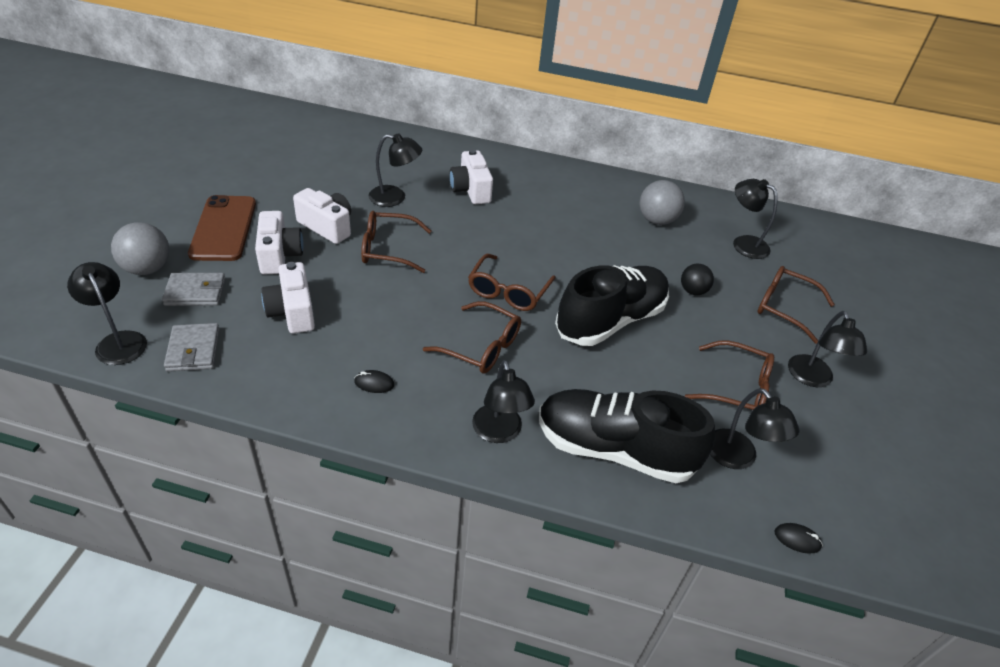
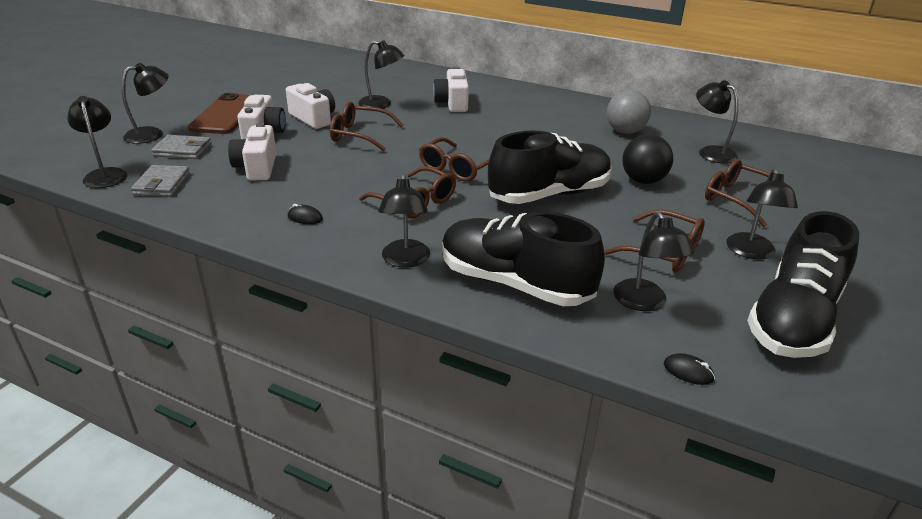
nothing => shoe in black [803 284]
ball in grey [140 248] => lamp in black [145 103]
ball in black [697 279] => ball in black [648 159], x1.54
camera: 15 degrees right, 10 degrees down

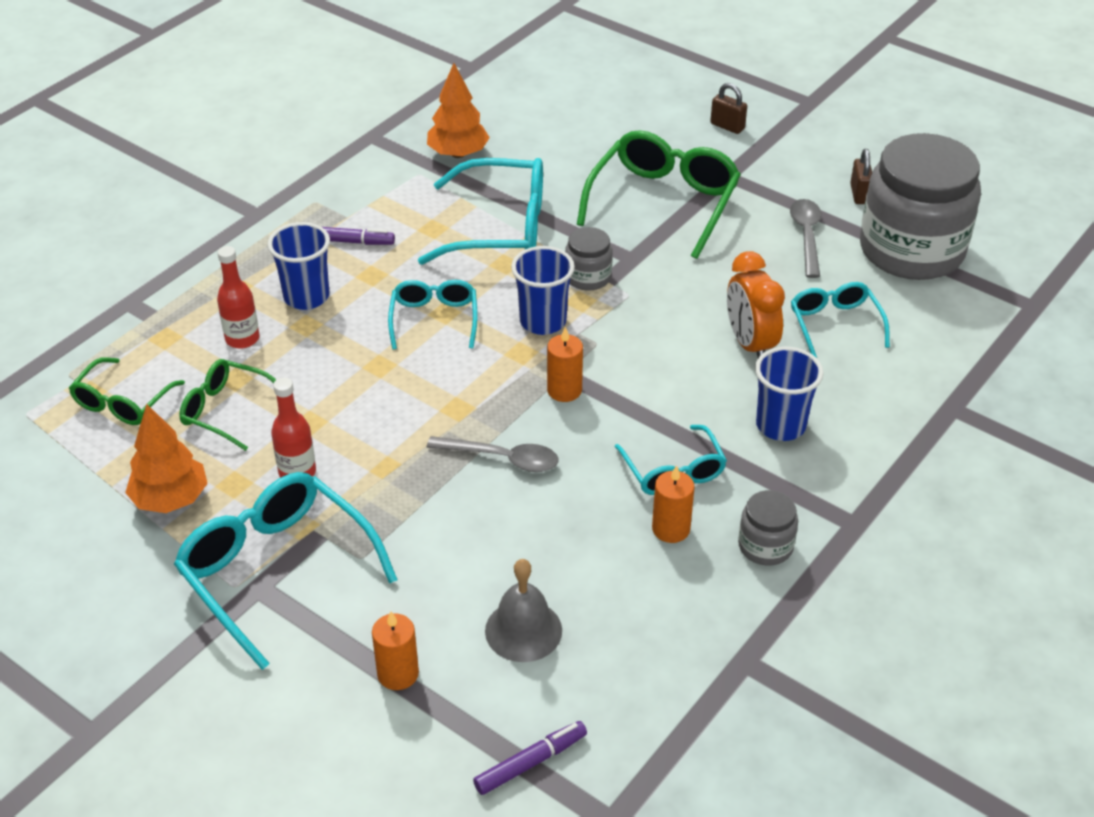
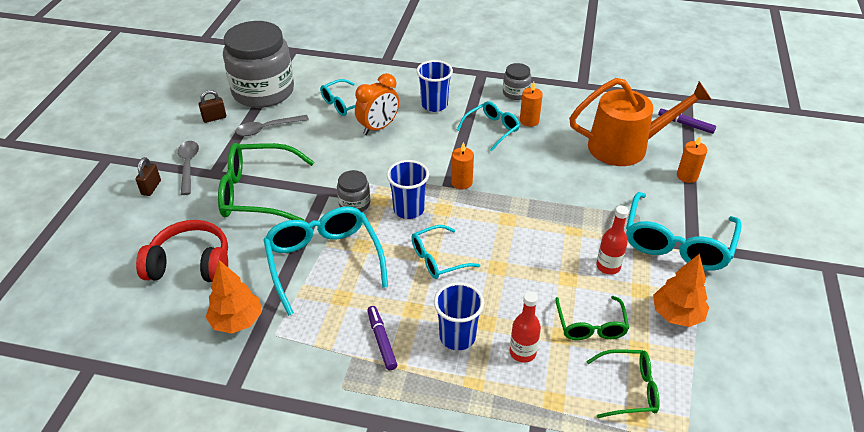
nothing => headphones in red [182 251]
spoon in grey [492 454] => spoon in grey [188 168], shifted
bell in grey [523 610] => watering can in orange [640 122]
camera: 115 degrees left, 0 degrees up

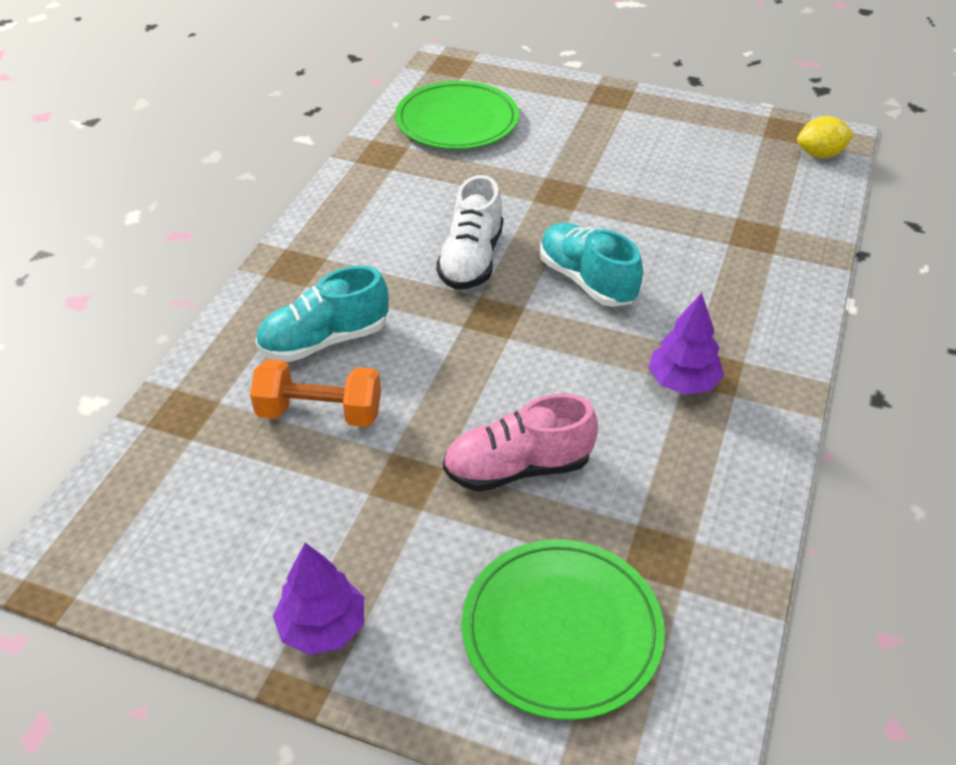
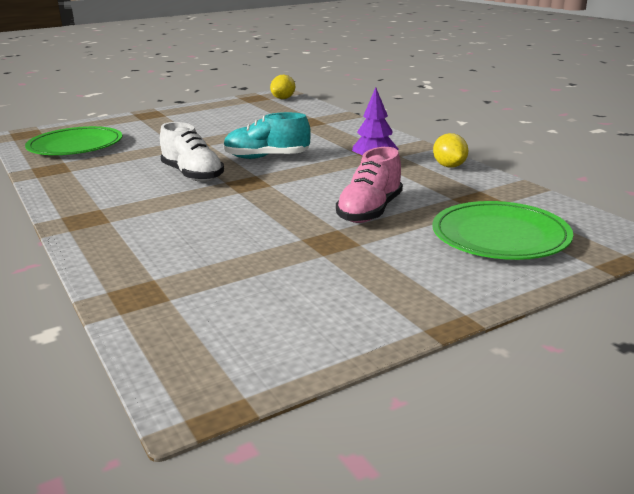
dumbbell in orange [315 393] => nothing
shoe in turquoise [322 313] => nothing
tree in purple [318 599] => nothing
nothing => lemon in yellow [450 150]
camera: 50 degrees left, 20 degrees down

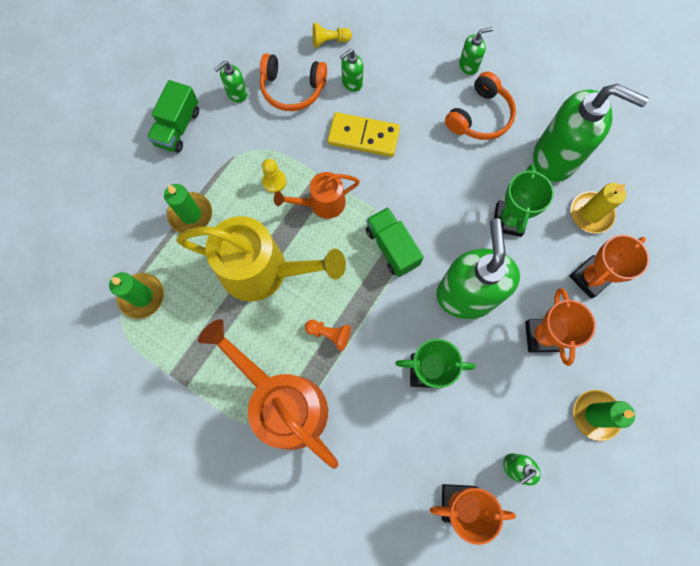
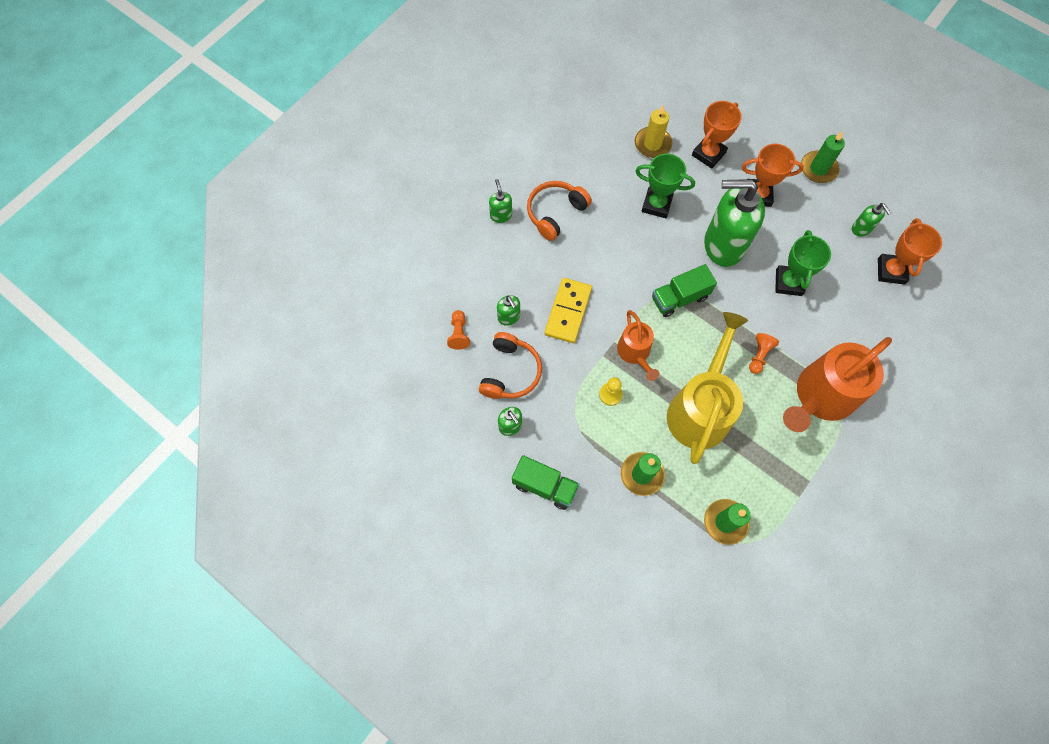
soap dispenser in green [591 133] => nothing
pawn in yellow [332 35] => pawn in orange [458 330]
headphones in orange [480 106] => headphones in orange [559 211], 90 degrees counterclockwise
trophy in orange [609 267] => trophy in orange [717 135], 75 degrees clockwise
camera: 85 degrees left, 5 degrees down

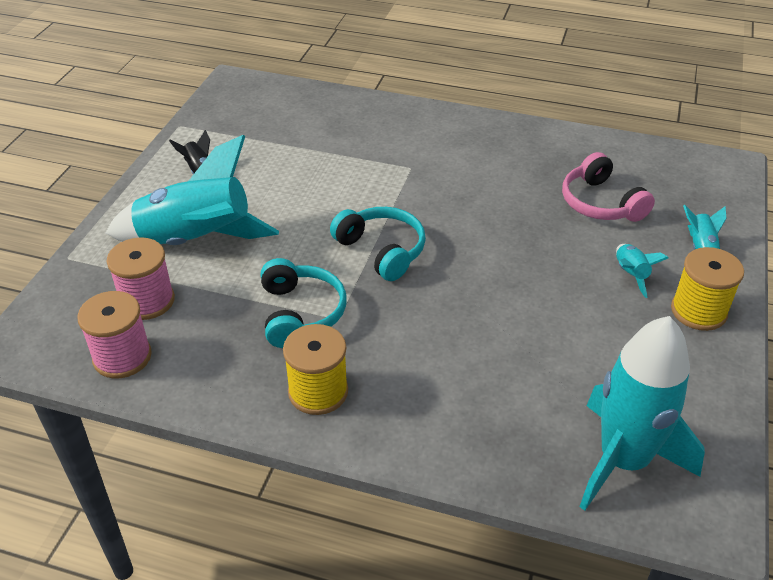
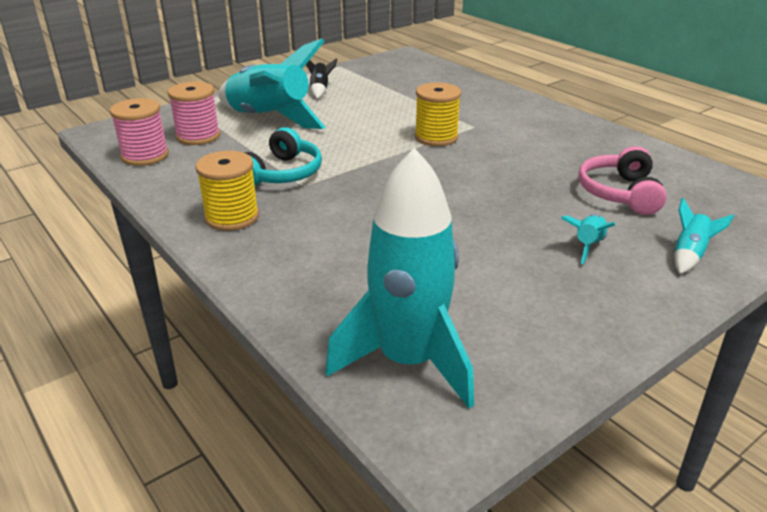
headphones in turquoise [378 244] => nothing
spool in yellow [707 289] => spool in yellow [438 114], shifted
camera: 35 degrees right, 10 degrees down

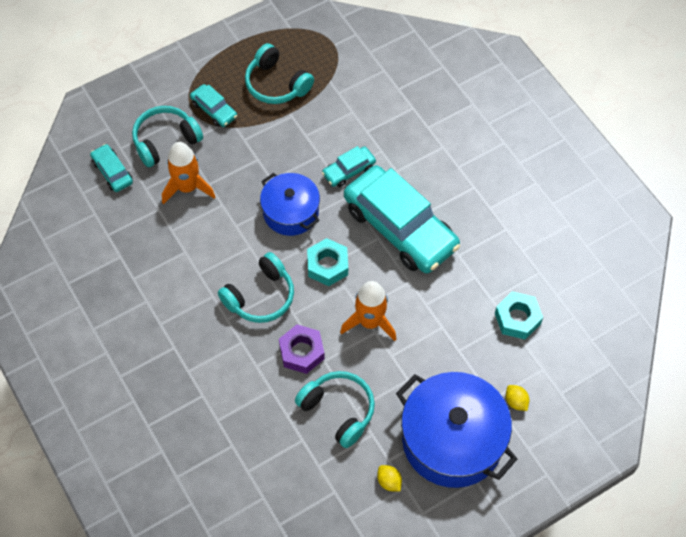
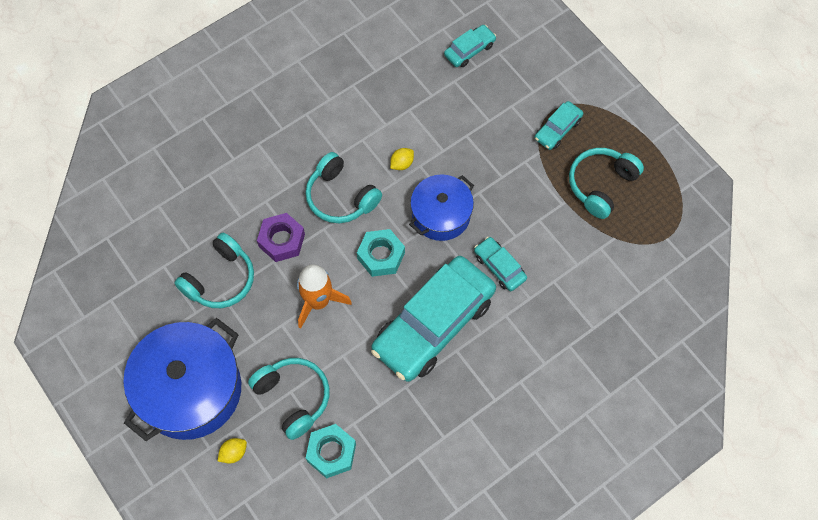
rocket in orange [188 173] => nothing
headphones in turquoise [167 136] => headphones in turquoise [289 399], shifted
lemon in yellow [389 478] => lemon in yellow [402 159], shifted
camera: 85 degrees right, 5 degrees up

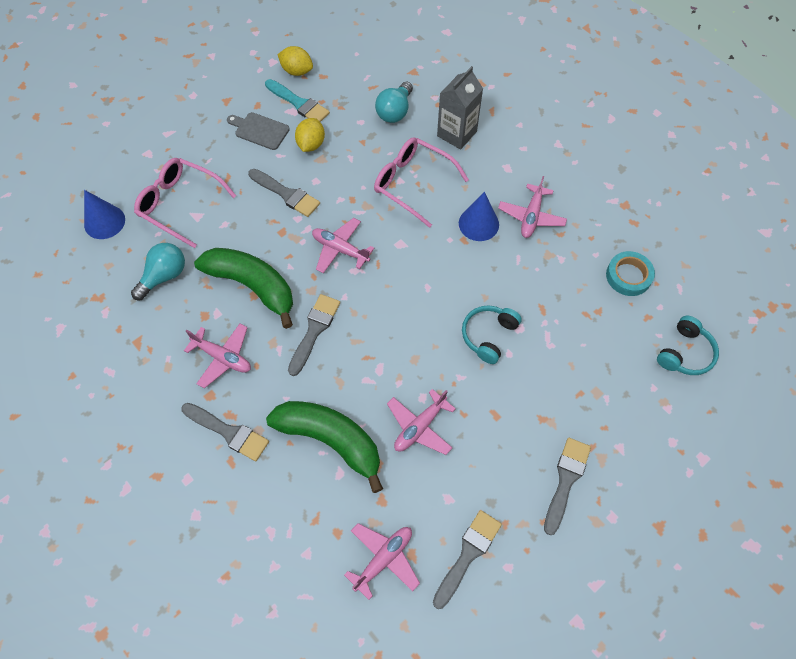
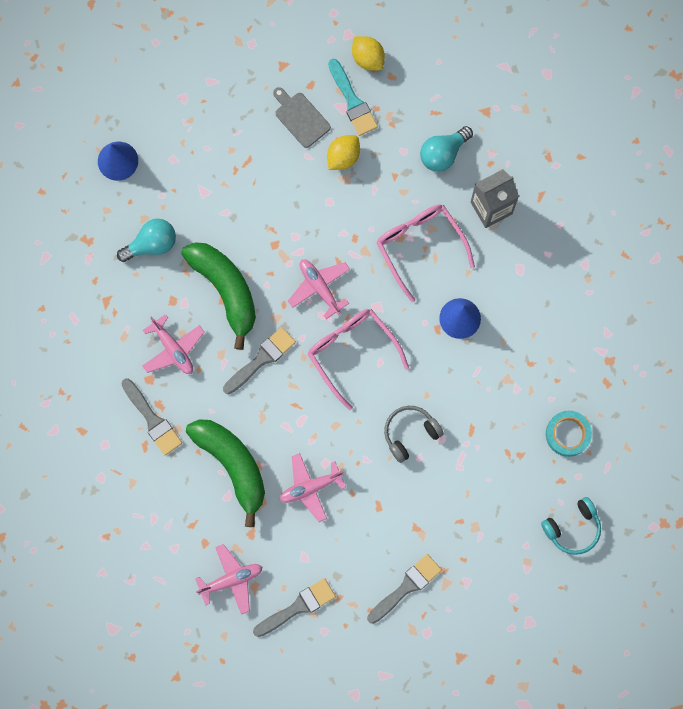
brush in grey [284 193] => nothing
plane in pink [532 207] => nothing
glasses in pink [185 203] => glasses in pink [358 359], shifted
headphones in turquoise [492 334] => headphones in grey [414 434]
camera: 25 degrees right, 15 degrees up

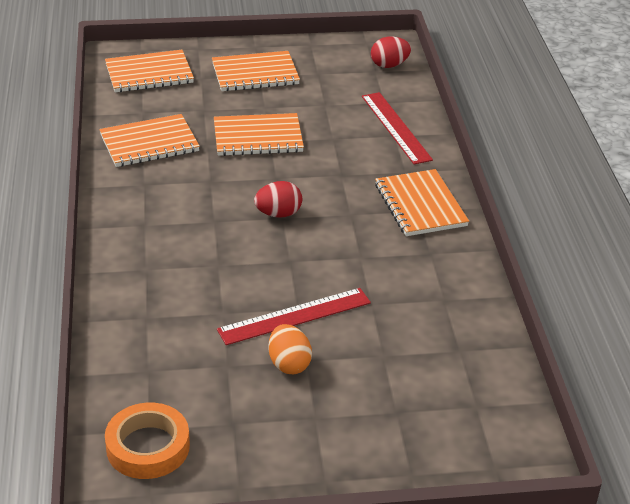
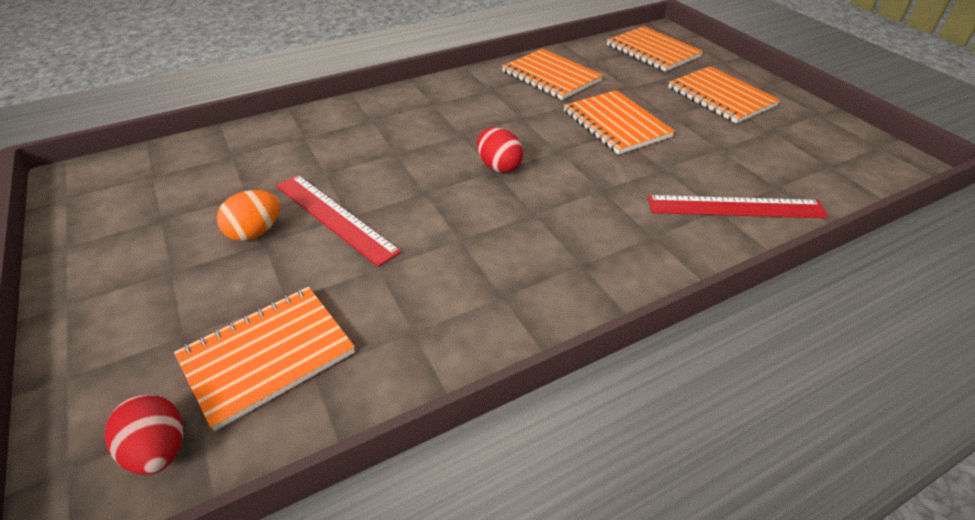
tape in orange [147 441] => nothing
egg in red [391 52] => egg in red [143 434], shifted
notebook in orange [422 202] => notebook in orange [264 359], shifted
ruler in red [397 128] => ruler in red [738 206], 45 degrees clockwise
camera: 70 degrees right, 5 degrees up

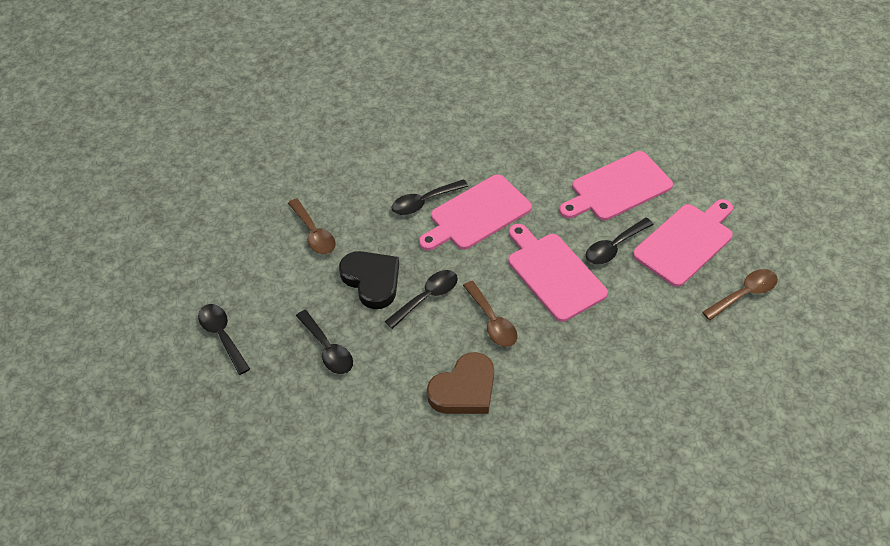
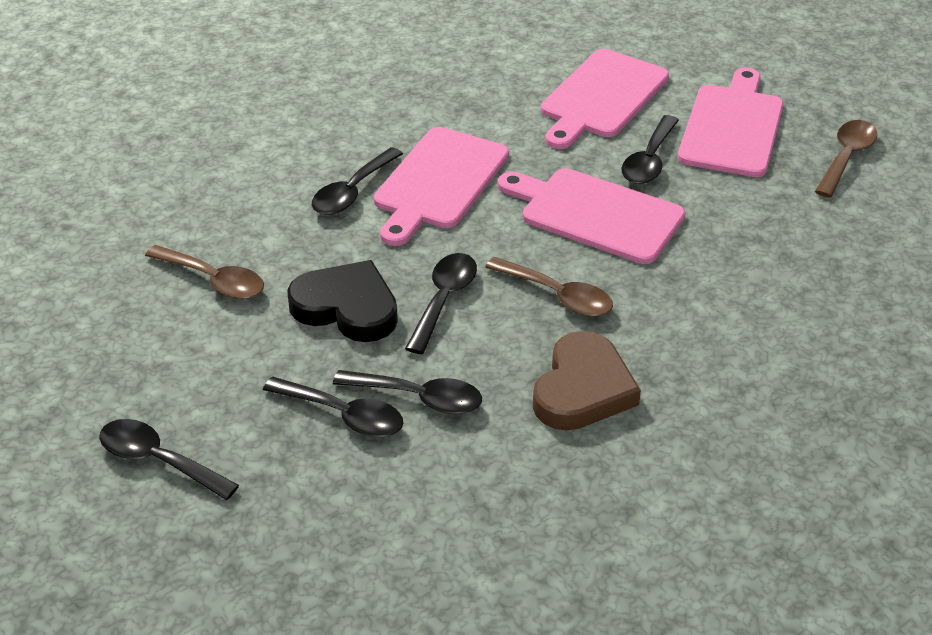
nothing => spoon in black [407 392]
camera: 30 degrees left, 10 degrees down

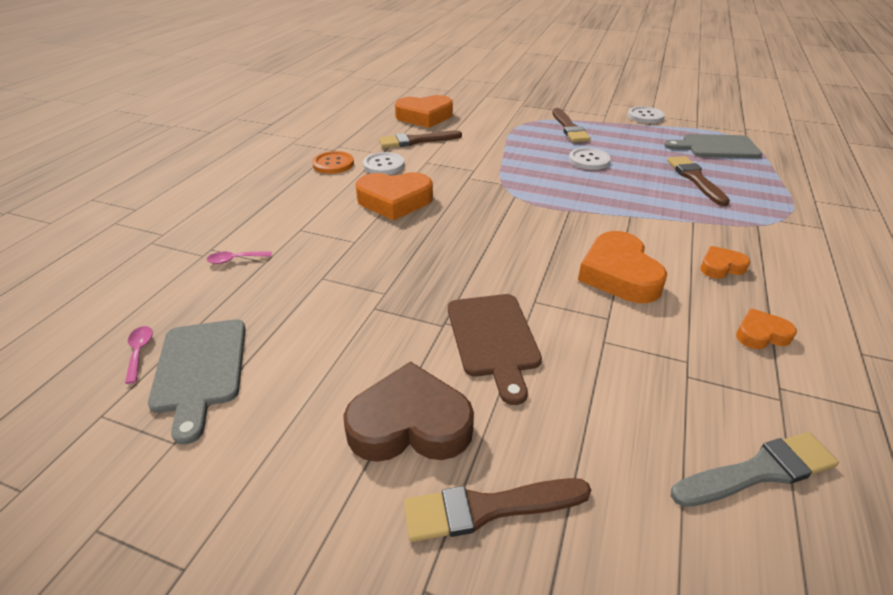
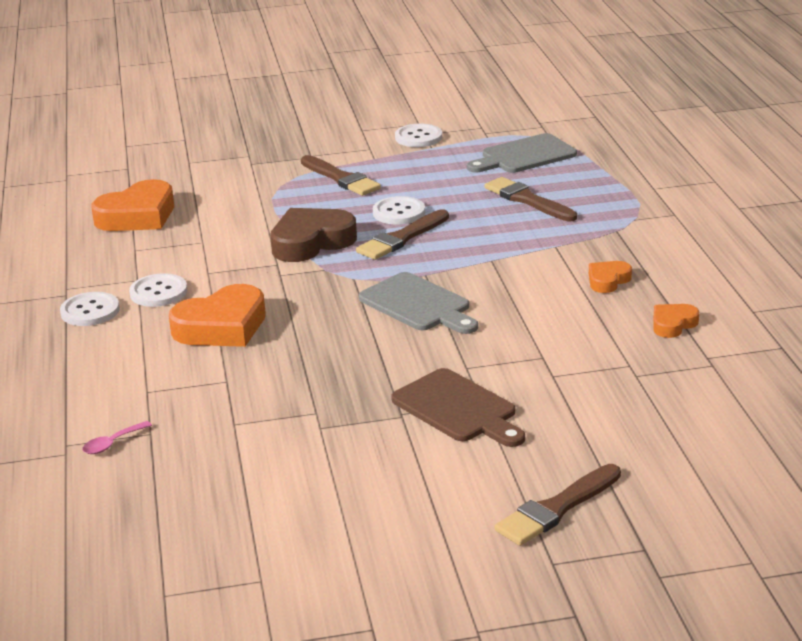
spoon in pink [139 355] => nothing
heart in orange [622 267] => nothing
brush in grey [755 469] => nothing
cutting board in grey [197 382] => cutting board in grey [418 303], shifted
heart in brown [408 411] => heart in brown [313 235], shifted
brush in brown [420 139] => brush in brown [402 234], shifted
button in orange [333 162] => button in white [90 309]
camera: 30 degrees left, 10 degrees down

